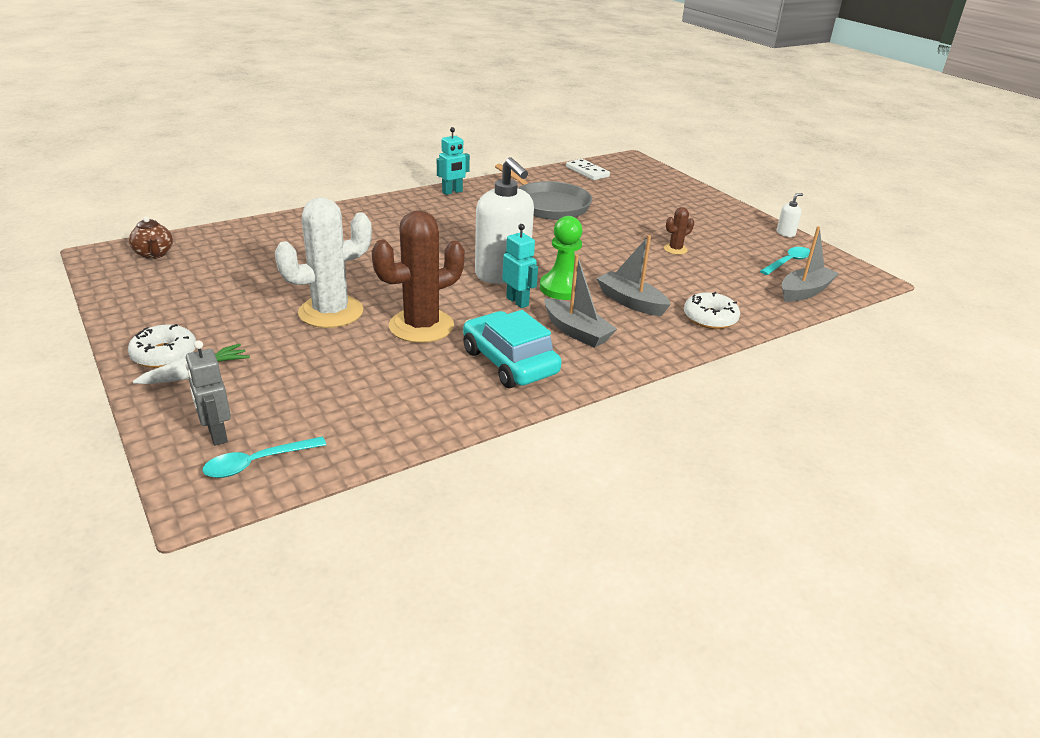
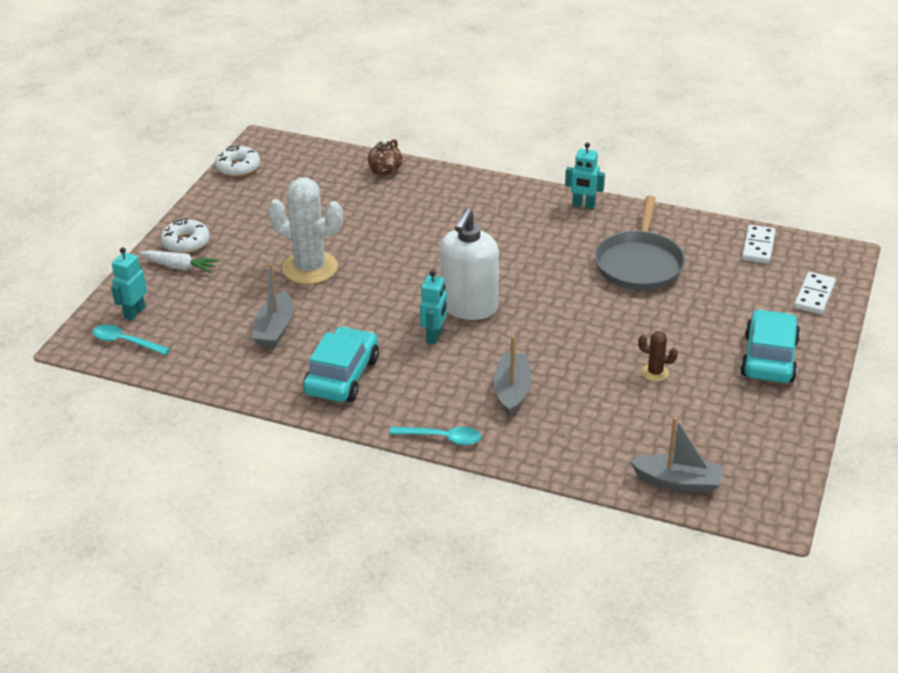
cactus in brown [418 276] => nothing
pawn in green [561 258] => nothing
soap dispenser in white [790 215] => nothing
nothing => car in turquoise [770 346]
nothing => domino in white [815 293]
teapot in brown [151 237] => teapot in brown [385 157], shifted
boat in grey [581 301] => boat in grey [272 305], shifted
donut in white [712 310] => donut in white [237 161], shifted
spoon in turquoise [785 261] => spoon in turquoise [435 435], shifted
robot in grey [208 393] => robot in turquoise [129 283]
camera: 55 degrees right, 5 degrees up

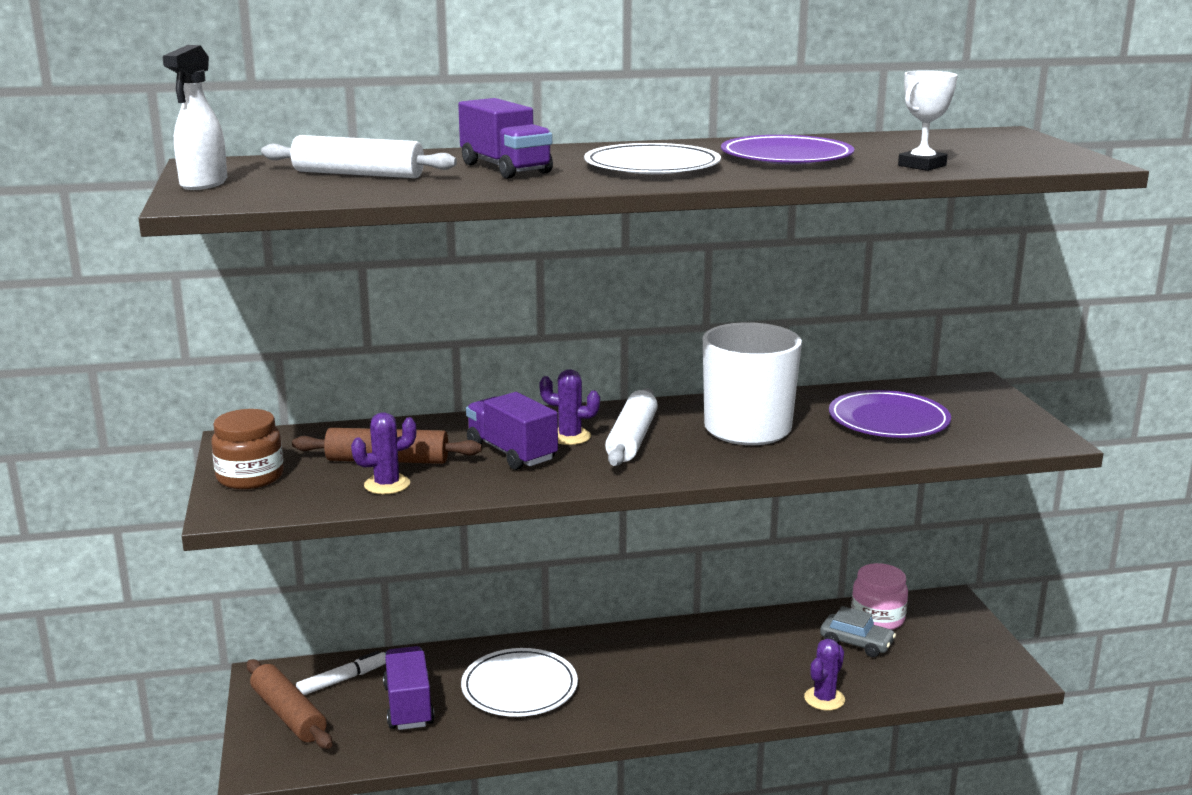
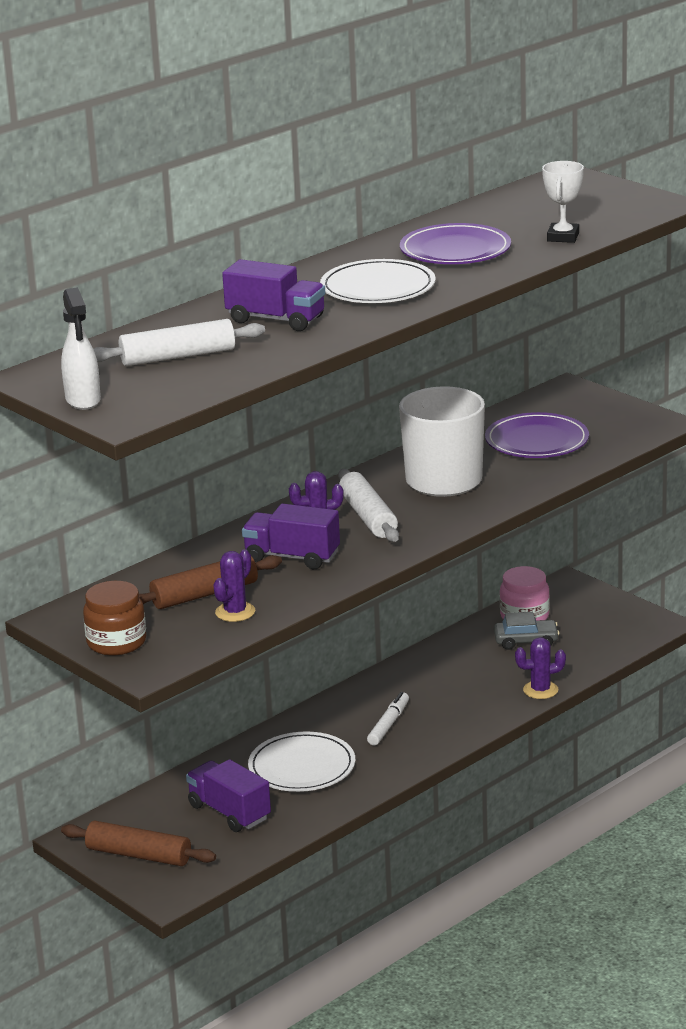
marker in white [341 673] => marker in white [388 718], shifted
cactus in purple [824 675] => cactus in purple [540 668], 75 degrees clockwise
camera: 30 degrees left, 5 degrees up

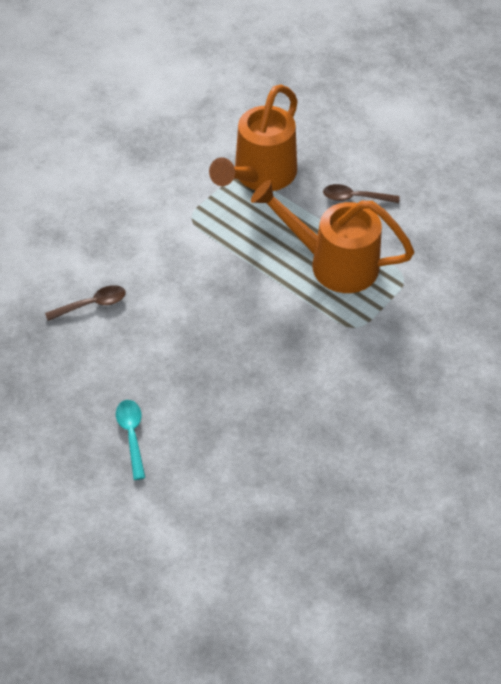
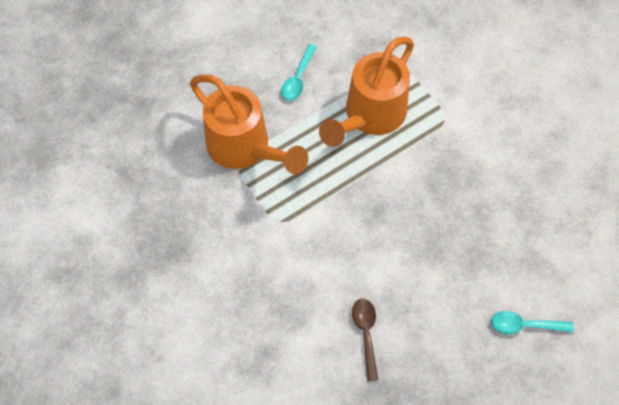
spoon in brown [361 193] => spoon in turquoise [299 72]
camera: 75 degrees left, 10 degrees up

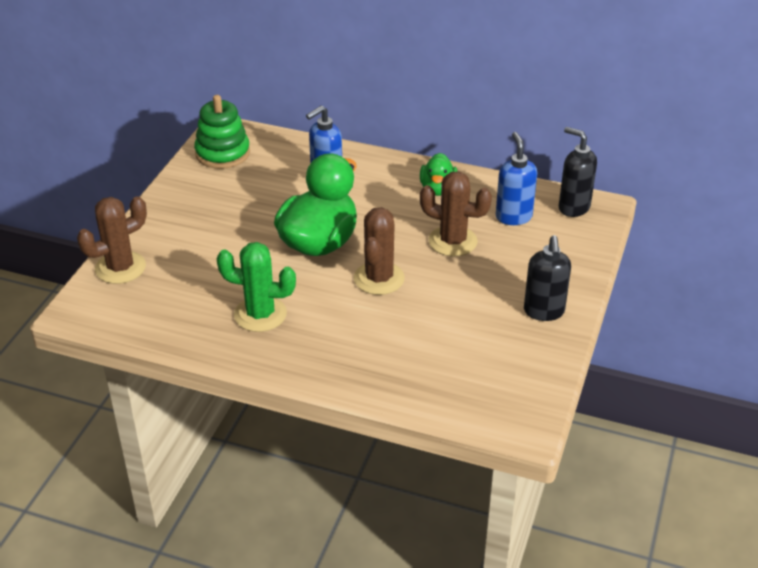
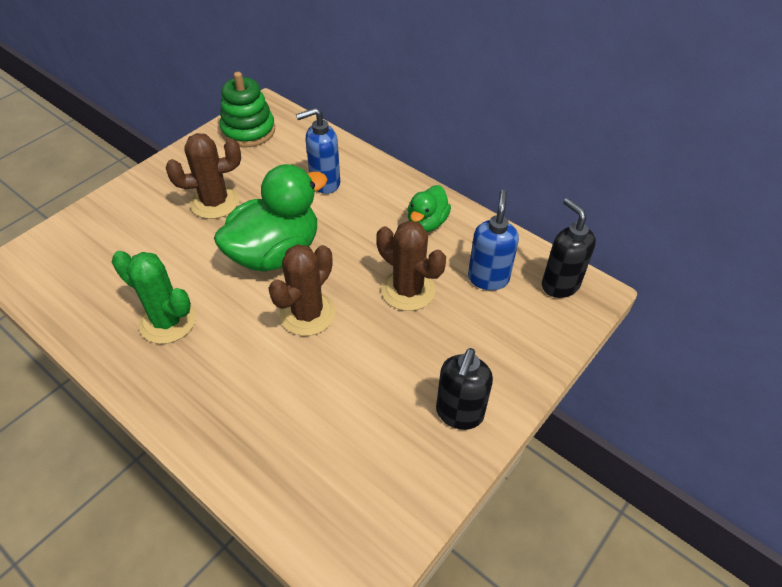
cactus in brown [112 240] => cactus in brown [203 176], shifted
camera: 20 degrees right, 10 degrees up

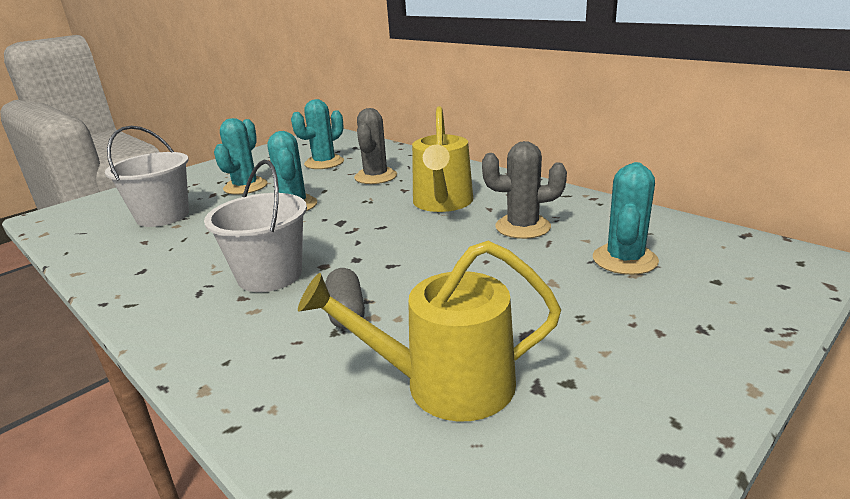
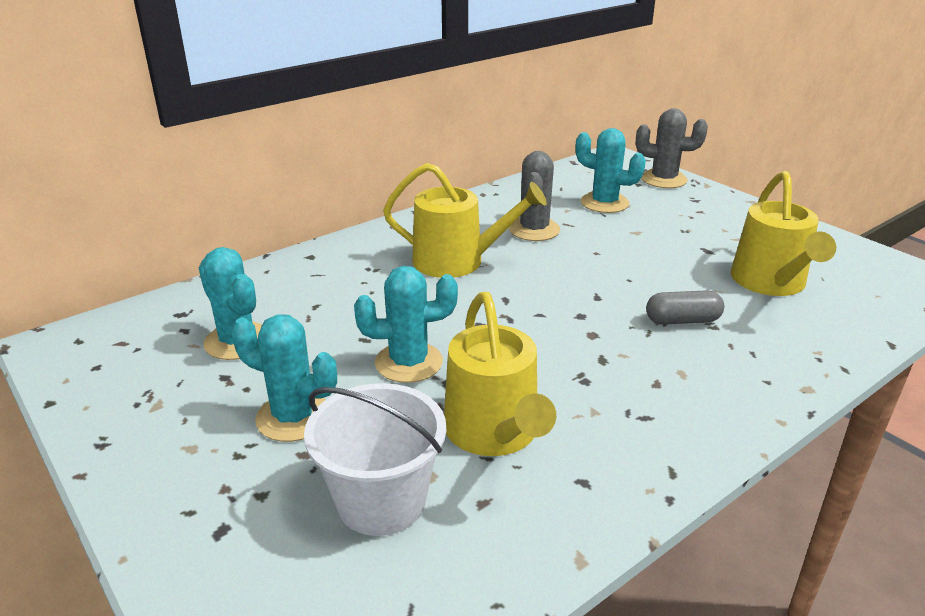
bucket in white [255 226] => nothing
nothing => watering can in yellow [500 374]
cactus in grey [375 146] => cactus in grey [672 148], shifted
camera: 85 degrees left, 5 degrees up

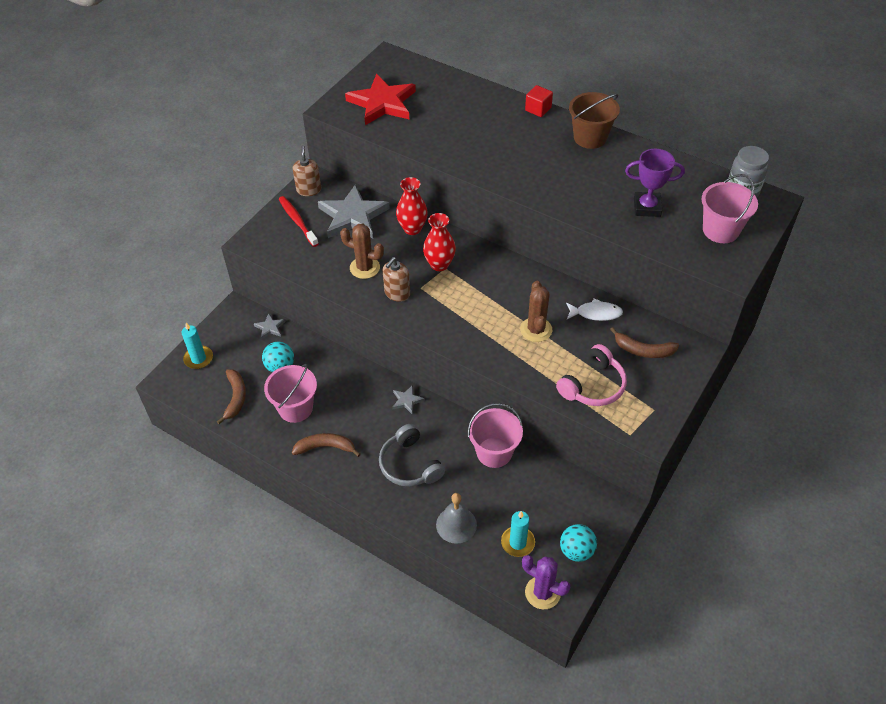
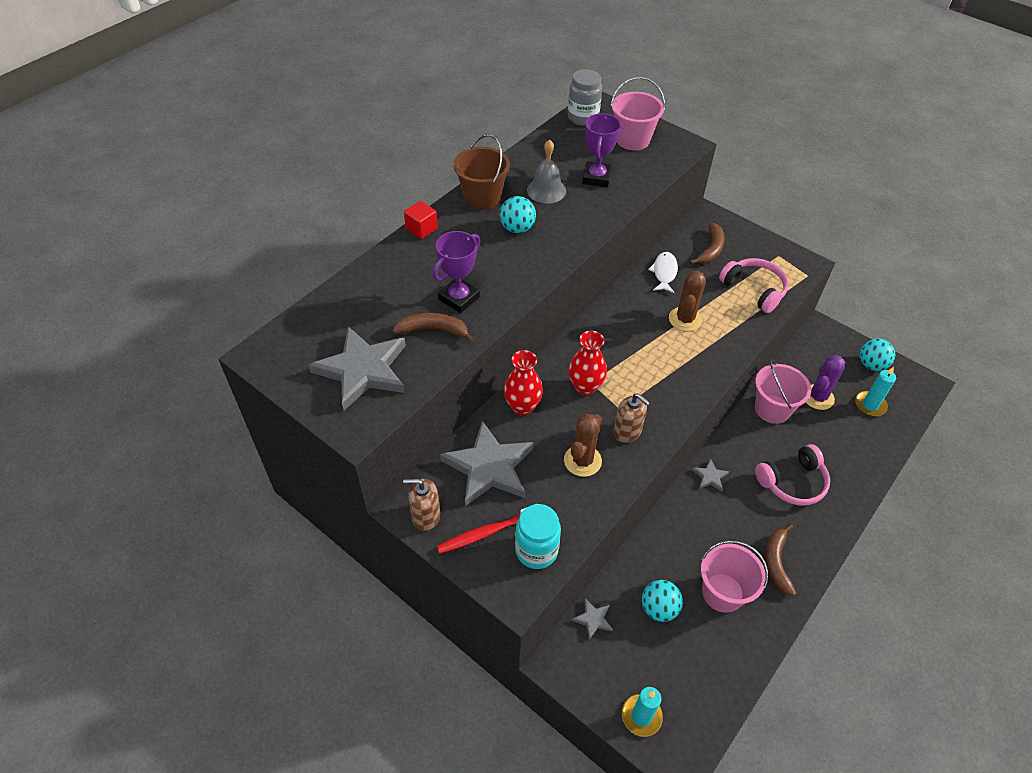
nothing => trophy in purple [456 272]
nothing => ball in turquoise [518 214]
nothing => jar in turquoise [538 536]
banana in brown [231 396] => banana in brown [433 328], shifted
bell in grey [456 518] => bell in grey [546 171], shifted
cactus in purple [546 582] => cactus in purple [825 382], shifted
star in red [380 99] => star in grey [357 368]
headphones in grey [412 455] => headphones in pink [792 474]
cactus in brown [536 311] => cactus in brown [687 301], 75 degrees counterclockwise
camera: 85 degrees left, 0 degrees up

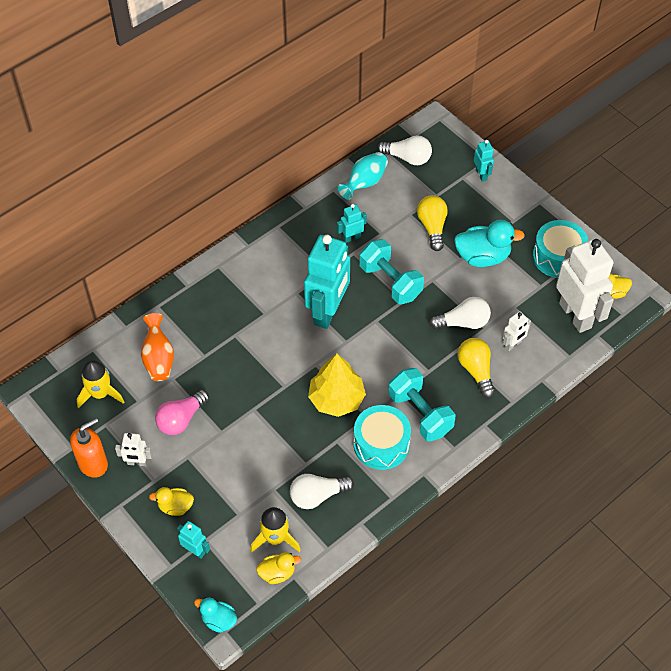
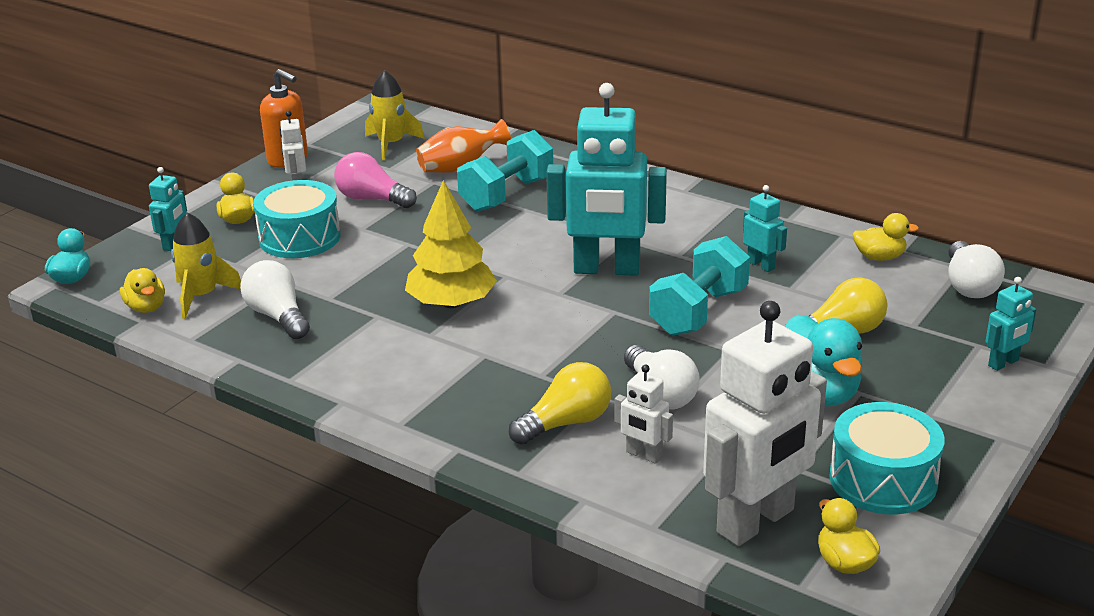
drum in turquoise [382 437] => drum in turquoise [297 219], shifted
dumbbell in turquoise [421 404] => dumbbell in turquoise [505 171], shifted
vase in turquoise [362 176] => duck in yellow [886 237]
camera: 75 degrees right, 25 degrees down

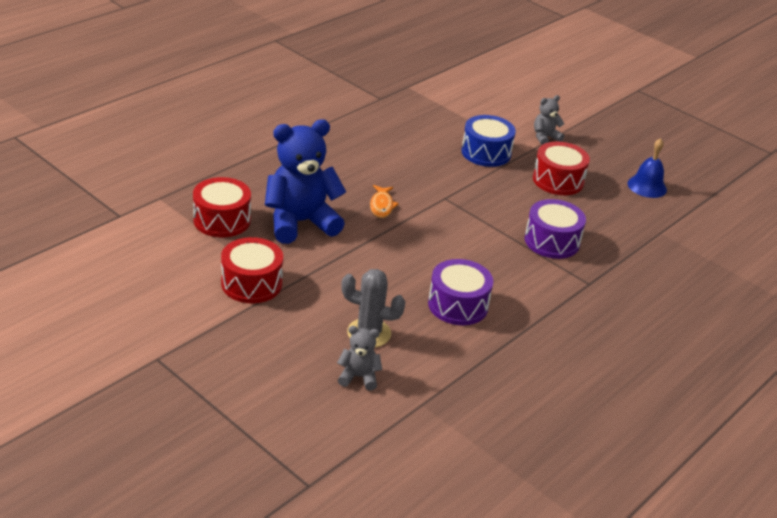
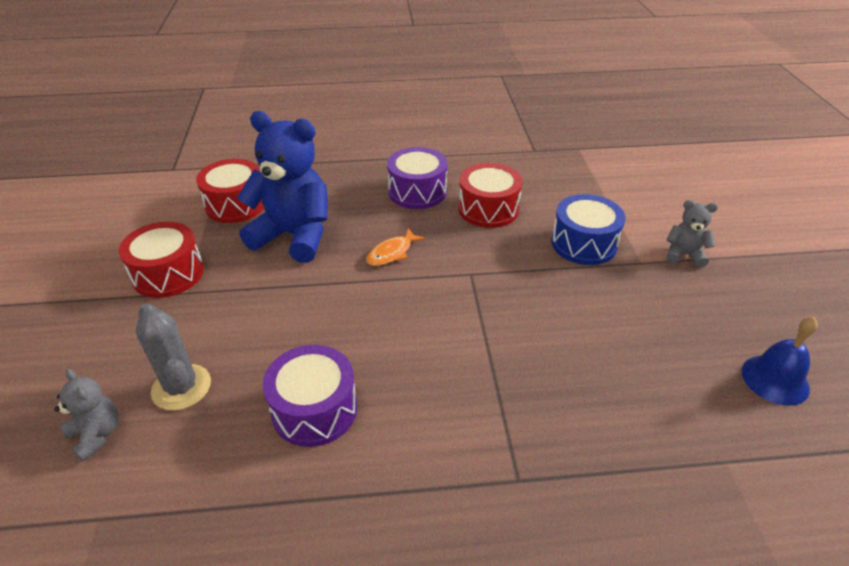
drum in purple [555 229] => drum in purple [417 178], shifted
drum in red [561 168] => drum in red [490 195], shifted
camera: 45 degrees right, 5 degrees up

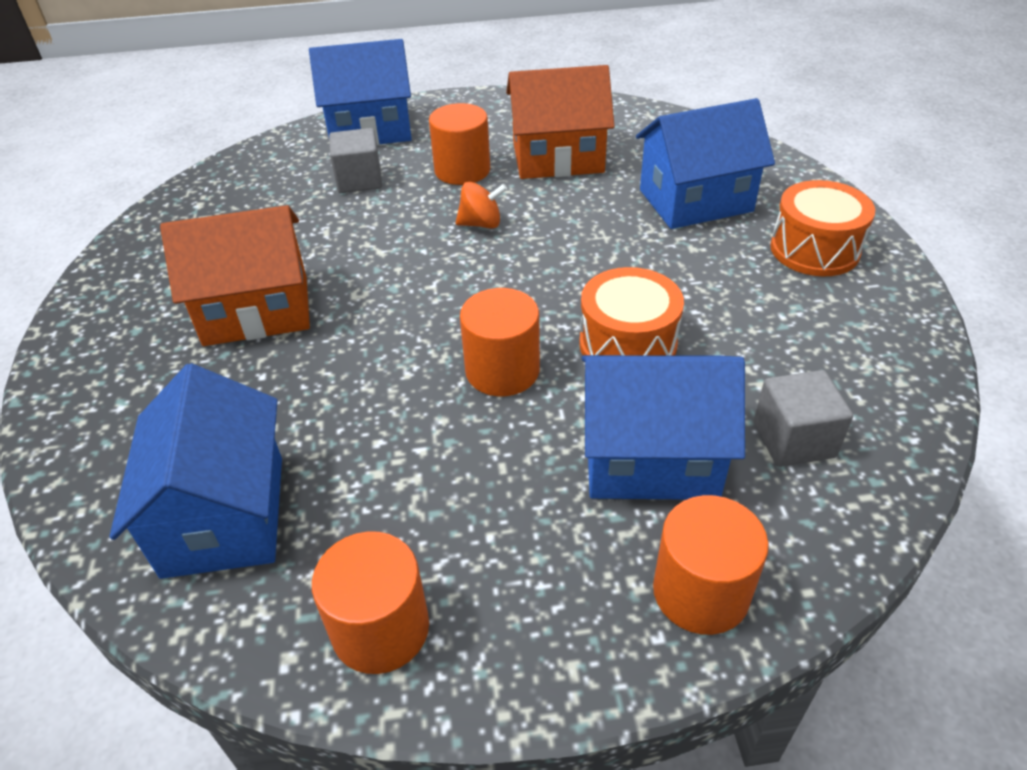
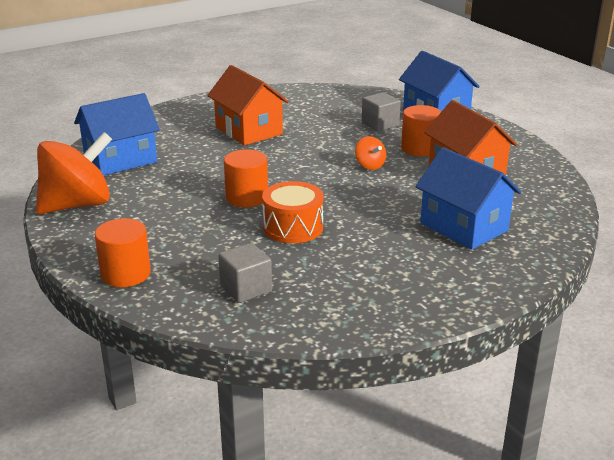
house in blue [663 427] => nothing
drum in orange [822 228] => nothing
cylinder in orange [370 602] => spinning top in orange [74 173]
camera: 65 degrees right, 15 degrees down

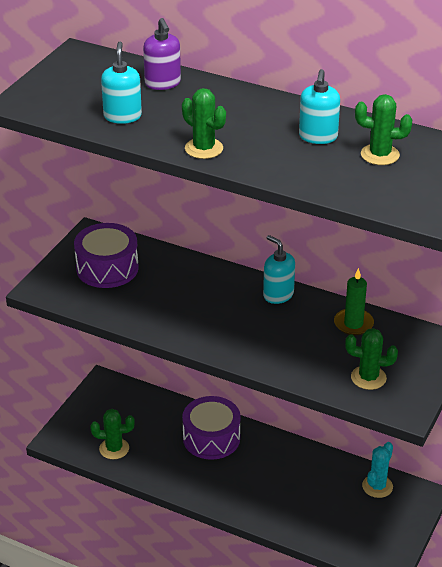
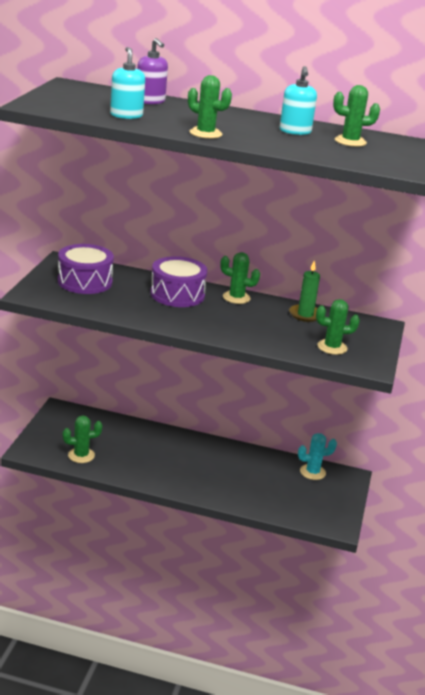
drum in purple [211 428] => drum in purple [179 281], shifted
soap dispenser in turquoise [279 269] => cactus in green [240 278]
cactus in turquoise [377 470] => cactus in turquoise [317 456], 60 degrees clockwise
camera: 15 degrees left, 10 degrees down

